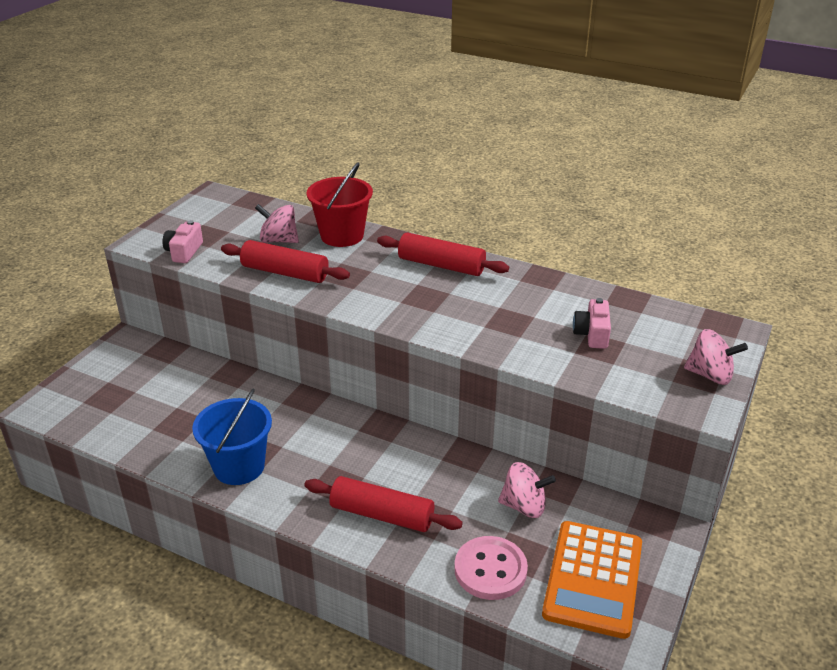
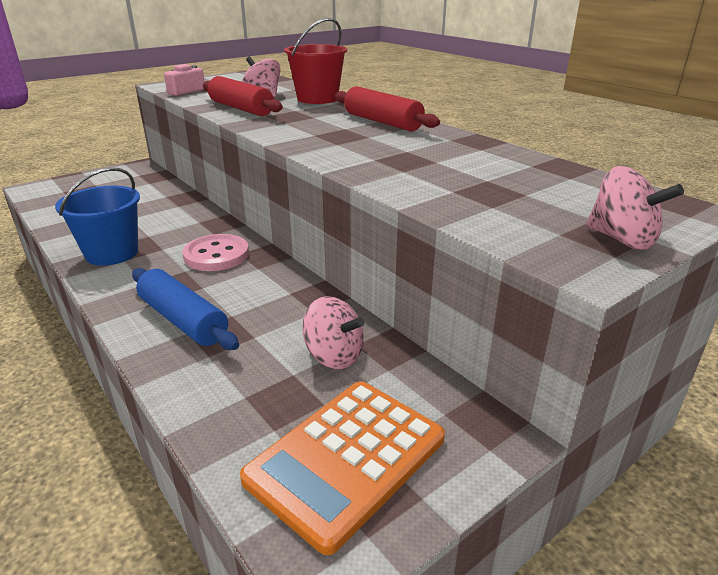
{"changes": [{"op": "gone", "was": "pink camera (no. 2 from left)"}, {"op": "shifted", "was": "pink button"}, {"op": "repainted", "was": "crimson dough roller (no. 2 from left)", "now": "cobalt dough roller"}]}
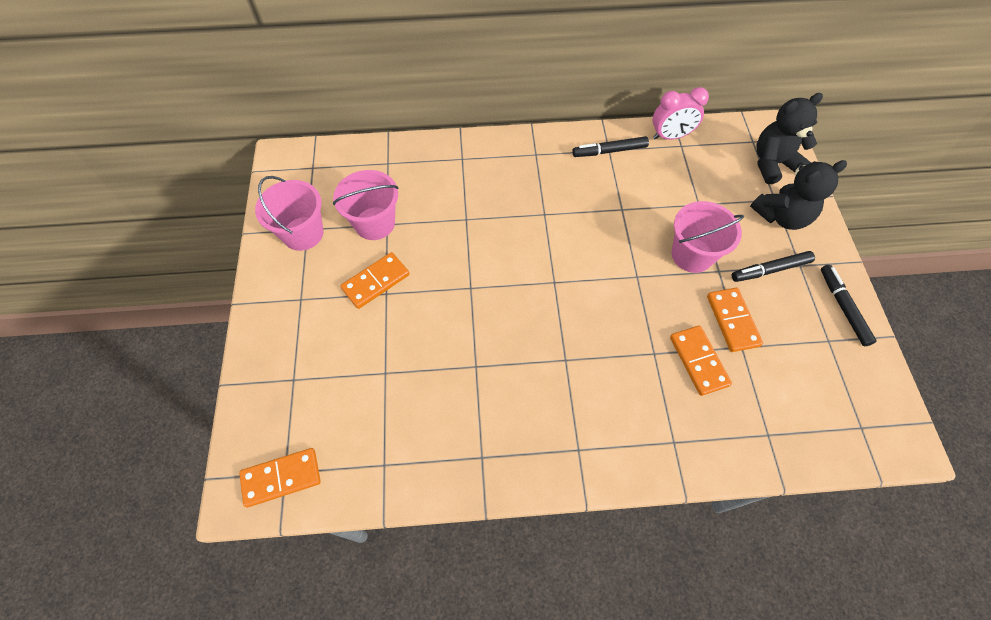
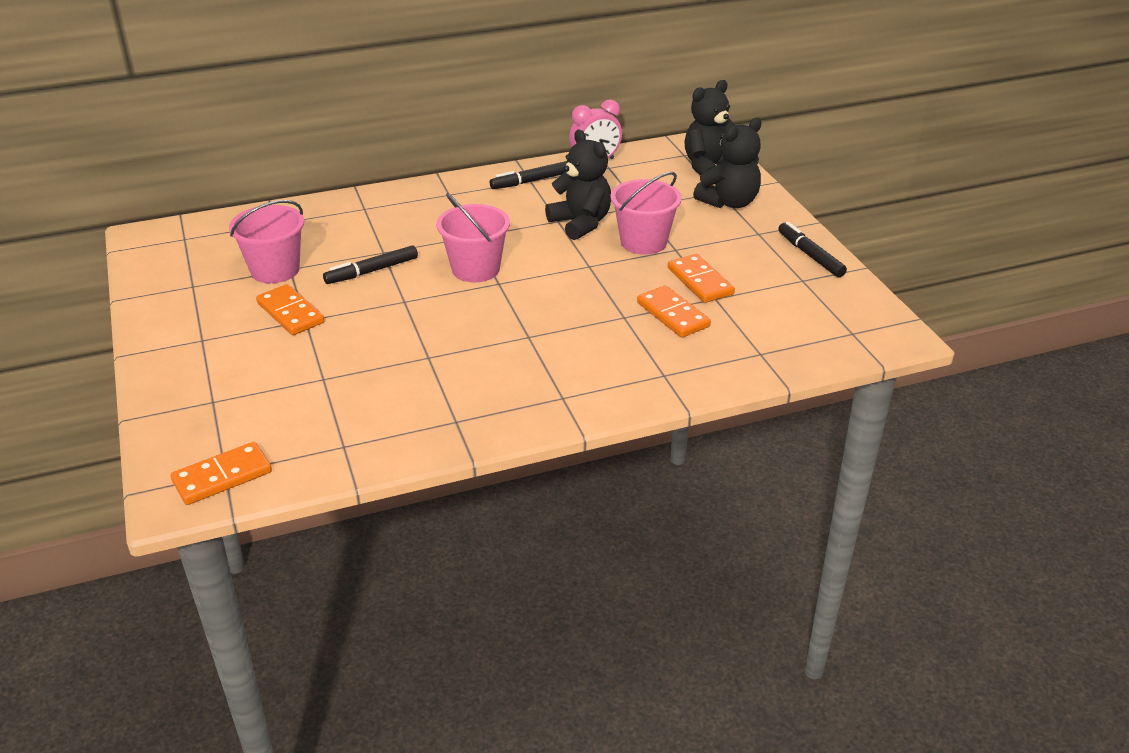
{"changes": [{"op": "new", "now": "black stuffed bear (no. 1 from left)"}, {"op": "shifted", "was": "pink pail (no. 1 from left in the first image)", "now": "pink pail (no. 2 from left)"}, {"op": "shifted", "was": "black marker (no. 2 from left in the first image)", "now": "black marker (no. 1 from left)"}, {"op": "rotated", "was": "orange-coloured domino piece (no. 2 from left)", "clockwise": -75}]}
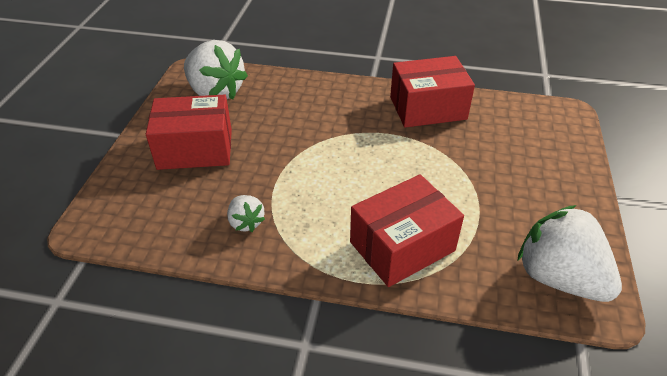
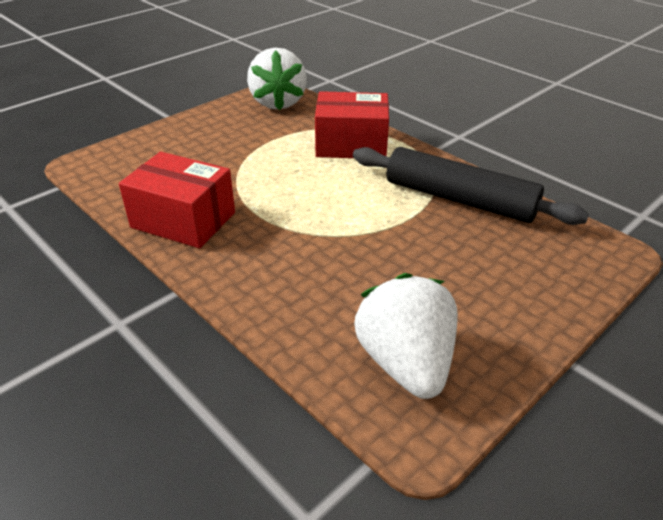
{"changes": [{"op": "gone", "was": "crimson package (no. 1 from left)"}, {"op": "swapped", "was": "snow-white toy strawberry (no. 2 from left)", "now": "black dough roller"}]}
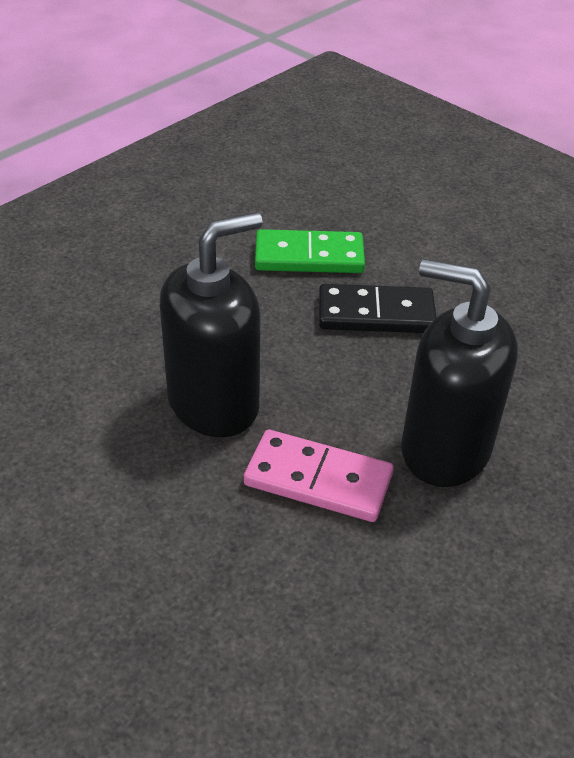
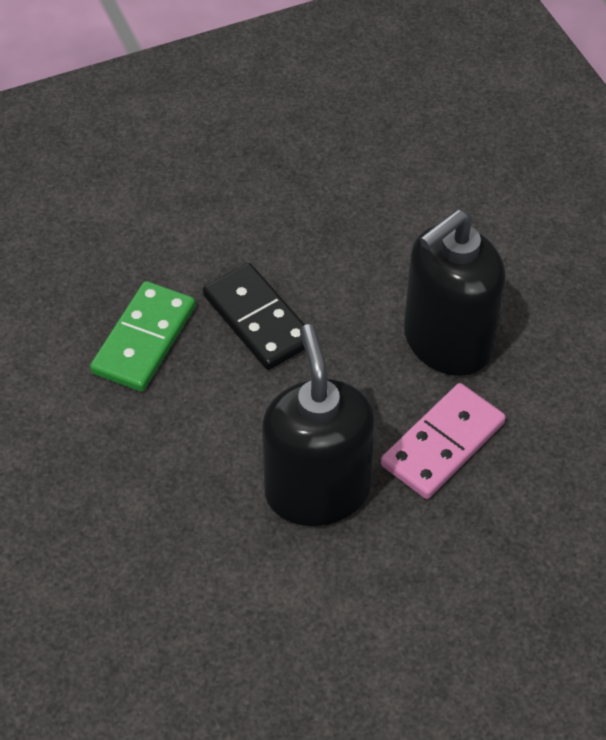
{"changes": [{"op": "rotated", "was": "black domino piece", "clockwise": -60}]}
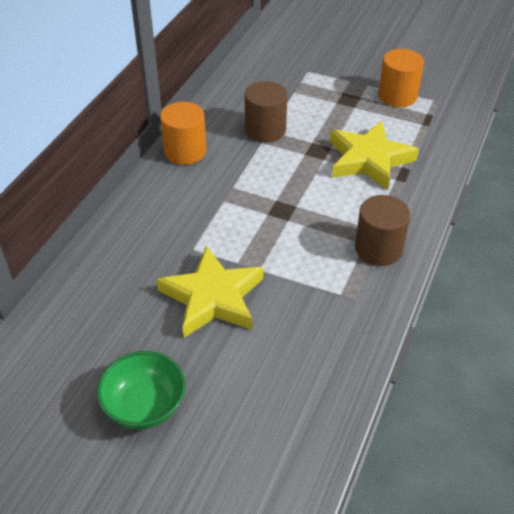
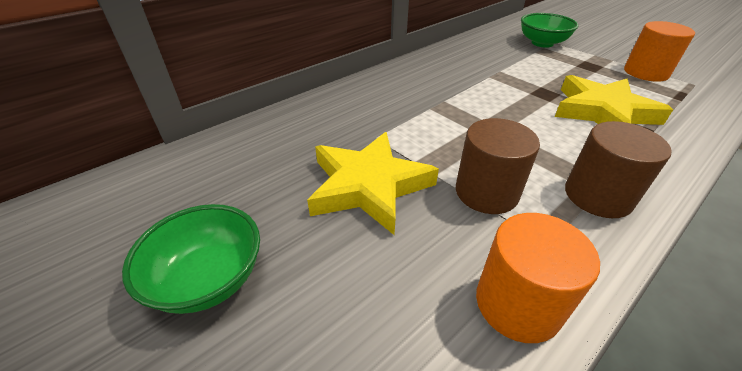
{"changes": [{"op": "new", "now": "emerald serving bowl (no. 2 from left)"}, {"op": "shifted", "was": "orange-coloured cylinder shape (no. 1 from left)"}, {"op": "shifted", "was": "russet cylinder shape (no. 1 from left)"}]}
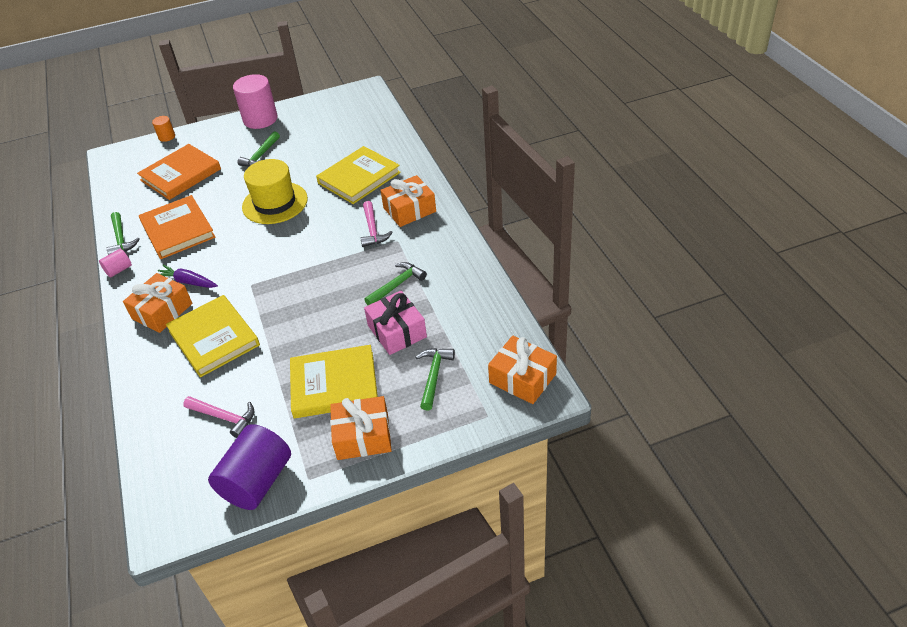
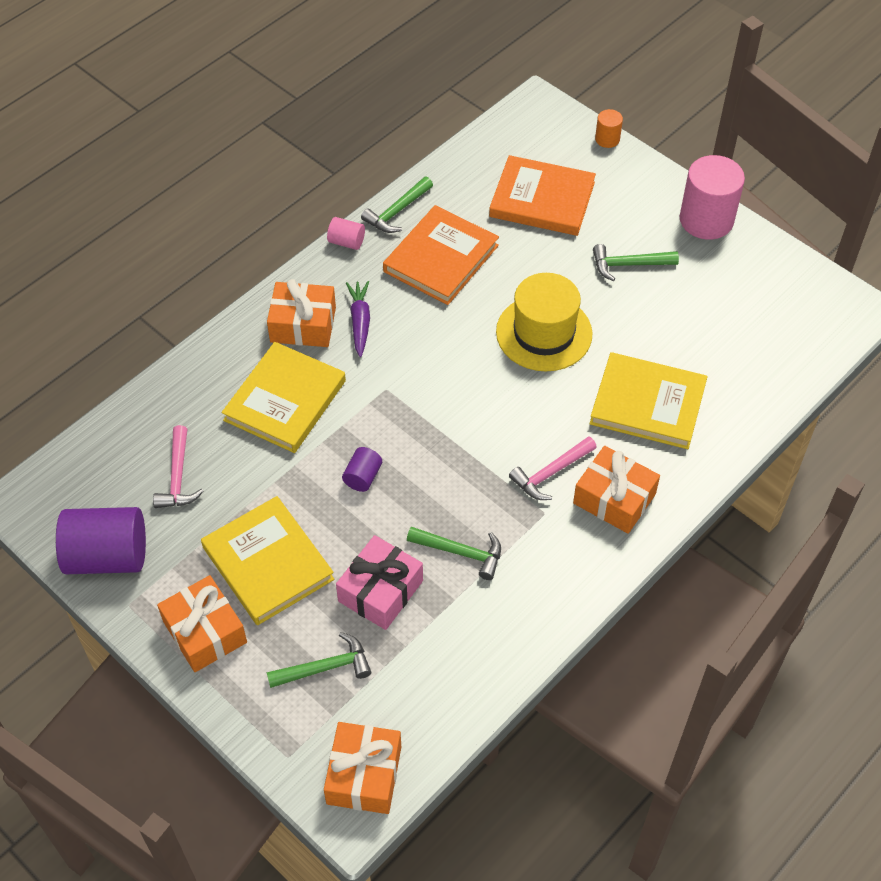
{"changes": [{"op": "new", "now": "violet cylinder shape (no. 2 from left)"}]}
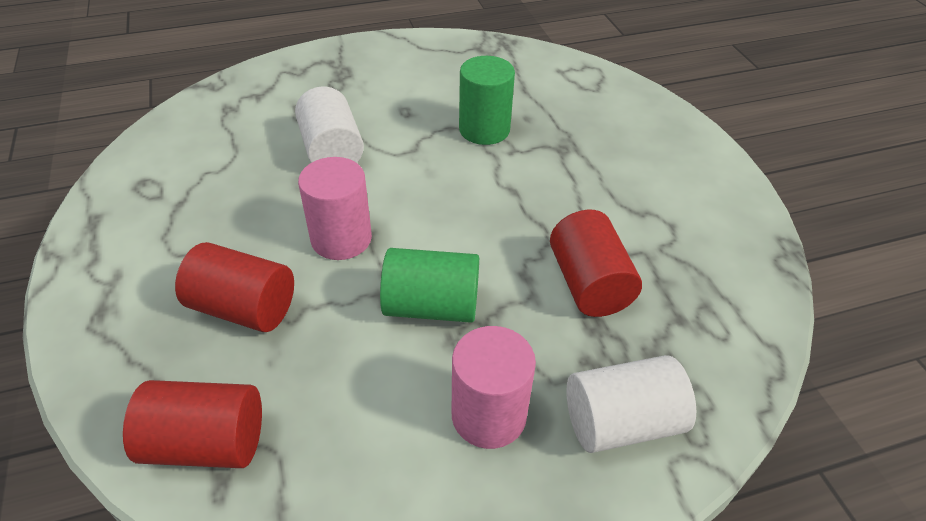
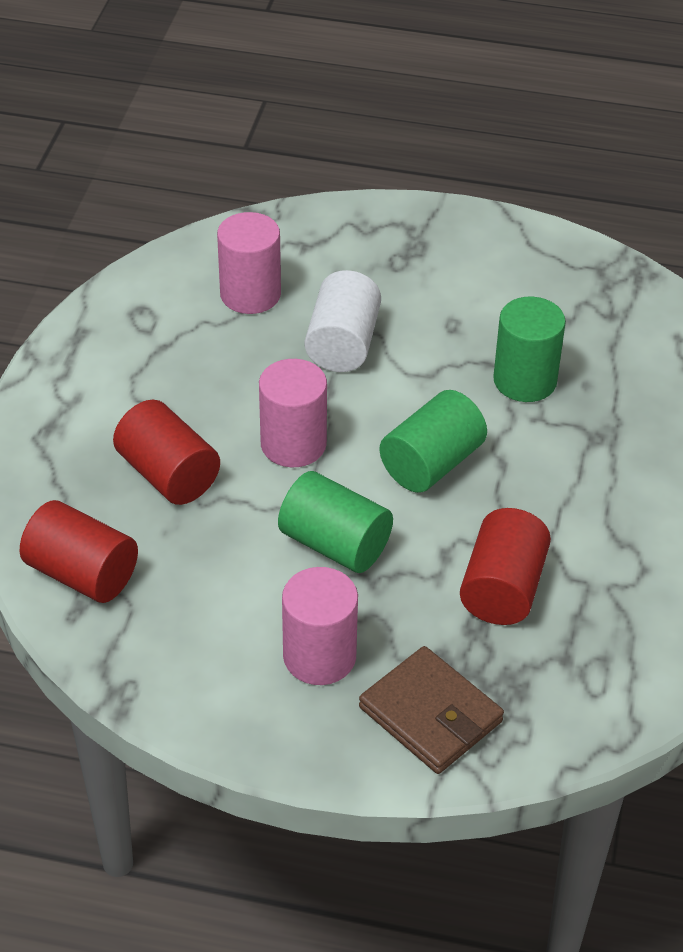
{"changes": [{"op": "new", "now": "pink cylinder shape (no. 1 from left)"}, {"op": "new", "now": "emerald cylinder shape (no. 2 from left)"}, {"op": "swapped", "was": "snow-white cylinder shape (no. 2 from left)", "now": "russet billfold"}]}
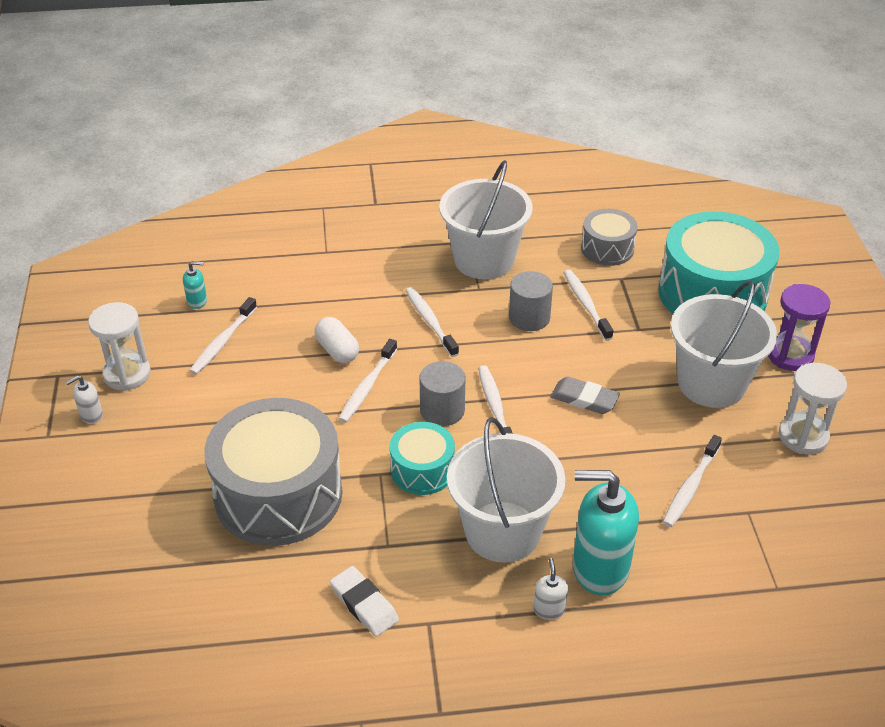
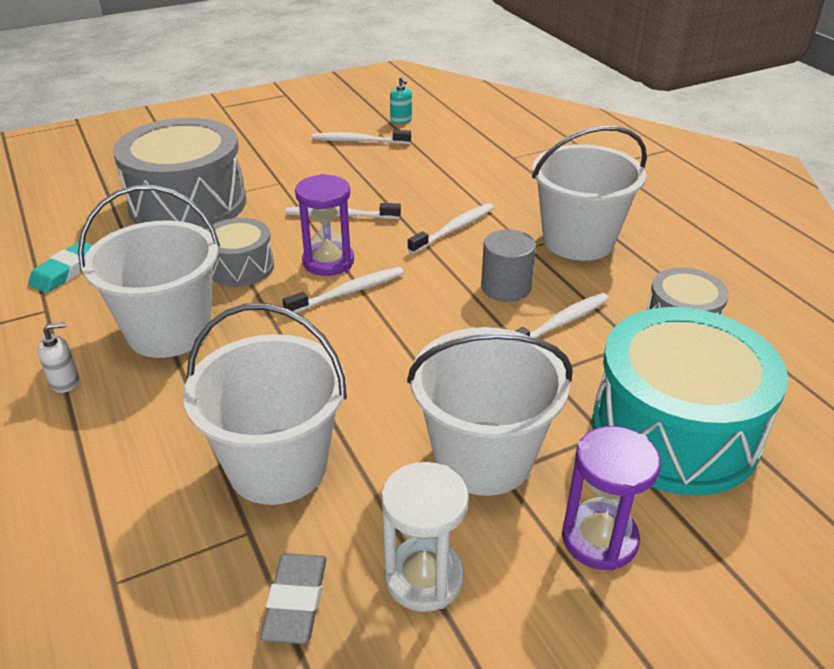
{"changes": [{"op": "gone", "was": "snow-white pump bottle (no. 1 from left)"}, {"op": "gone", "was": "snow-white hourglass (no. 1 from left)"}, {"op": "gone", "was": "snow-white capsule"}, {"op": "gone", "was": "turquoise pump bottle (no. 2 from left)"}, {"op": "shifted", "was": "grey gum eraser"}, {"op": "swapped", "was": "grey cylinder shape (no. 1 from left)", "now": "violet hourglass (no. 1 from left)"}, {"op": "swapped", "was": "snow-white toothbrush (no. 6 from left)", "now": "snow-white pail (no. 2 from left)"}, {"op": "repainted", "was": "snow-white gum eraser", "now": "turquoise gum eraser"}, {"op": "repainted", "was": "turquoise drum (no. 1 from left)", "now": "grey drum (no. 2 from left)"}]}
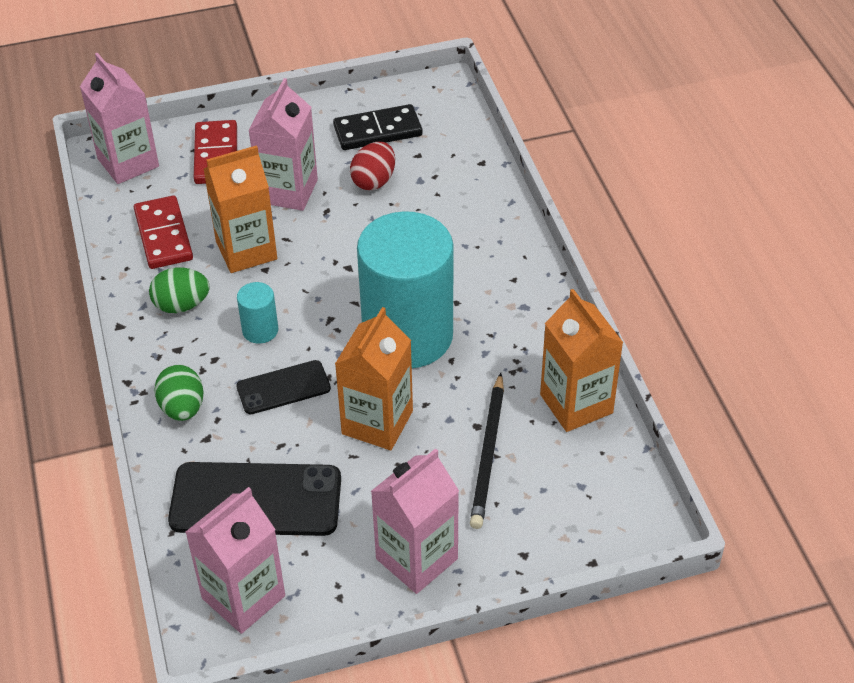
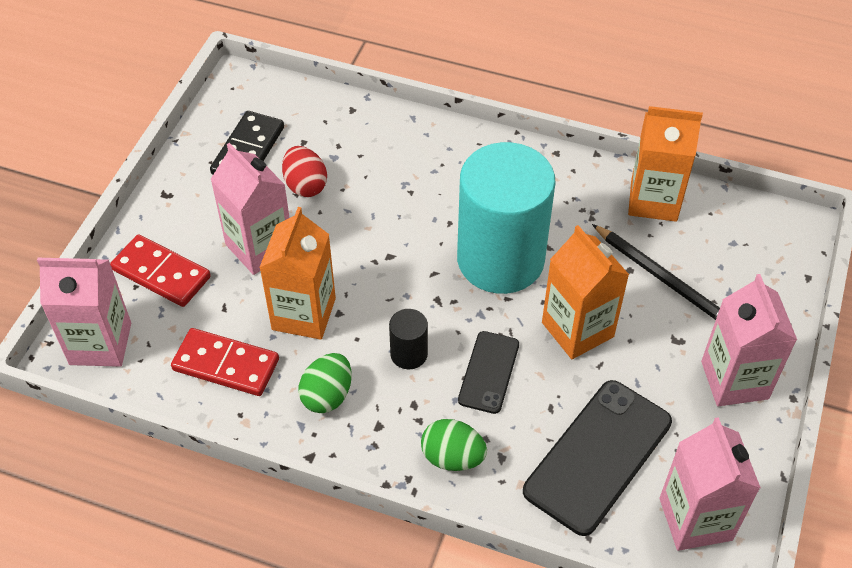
{"changes": [{"op": "repainted", "was": "turquoise cylinder shape (no. 1 from left)", "now": "black cylinder shape"}]}
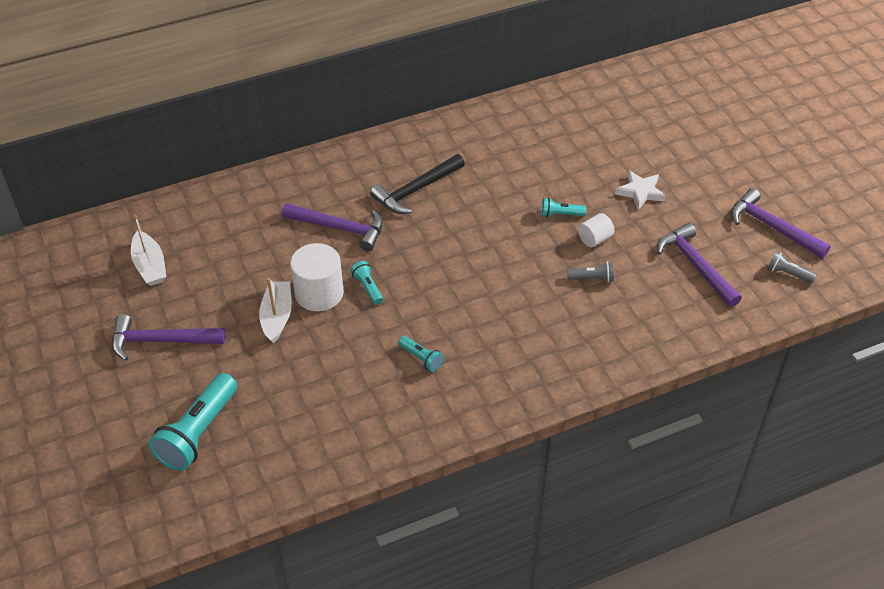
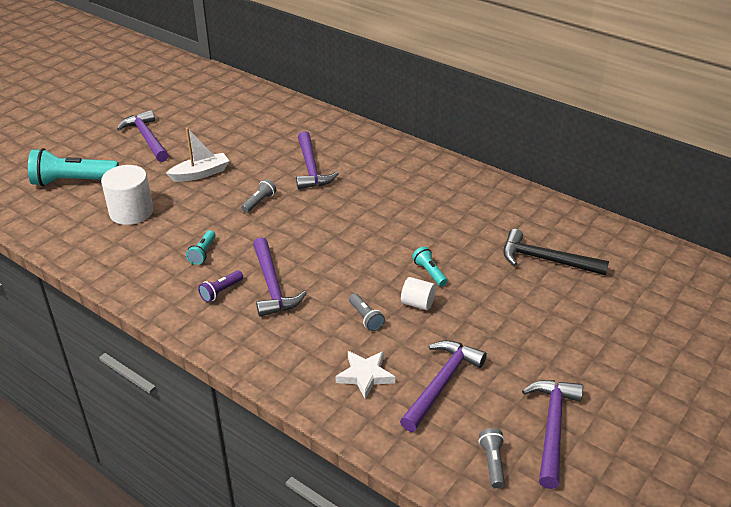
{"changes": [{"op": "gone", "was": "snow-white boat (no. 1 from left)"}, {"op": "new", "now": "violet pocket torch"}, {"op": "new", "now": "violet carpenter's hammer (no. 2 from left)"}, {"op": "shifted", "was": "snow-white cylinder shape (no. 1 from left)"}, {"op": "shifted", "was": "black carpenter's hammer"}, {"op": "shifted", "was": "snow-white five-pointed star"}, {"op": "repainted", "was": "turquoise pocket torch (no. 2 from left)", "now": "grey pocket torch (no. 1 from left)"}]}
